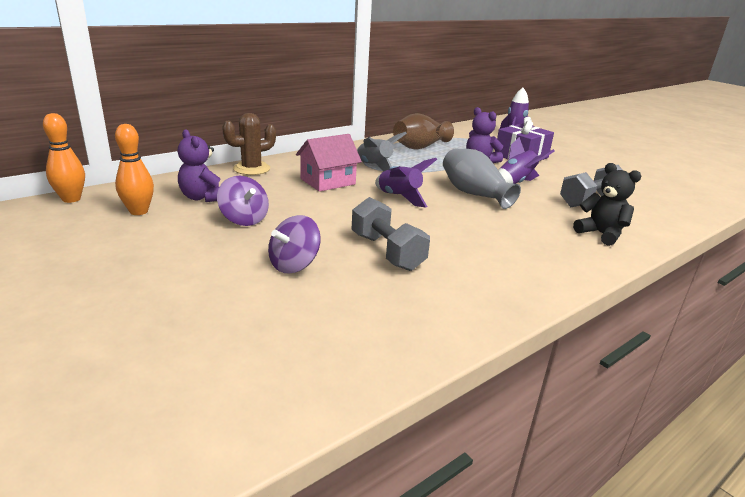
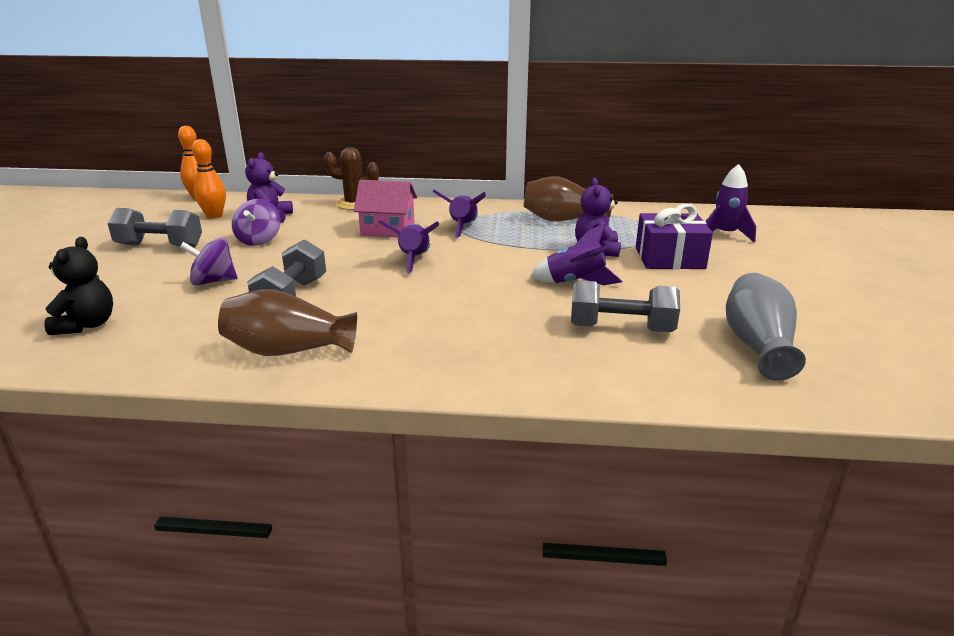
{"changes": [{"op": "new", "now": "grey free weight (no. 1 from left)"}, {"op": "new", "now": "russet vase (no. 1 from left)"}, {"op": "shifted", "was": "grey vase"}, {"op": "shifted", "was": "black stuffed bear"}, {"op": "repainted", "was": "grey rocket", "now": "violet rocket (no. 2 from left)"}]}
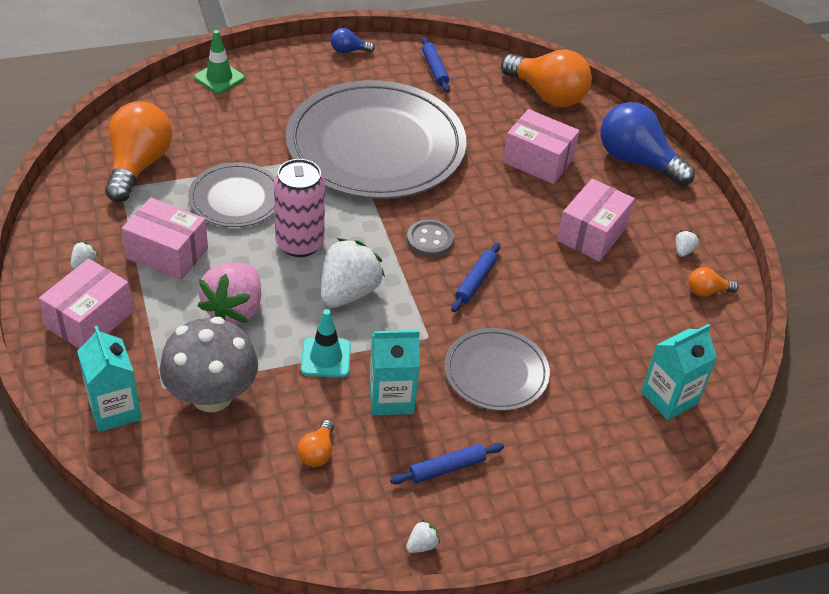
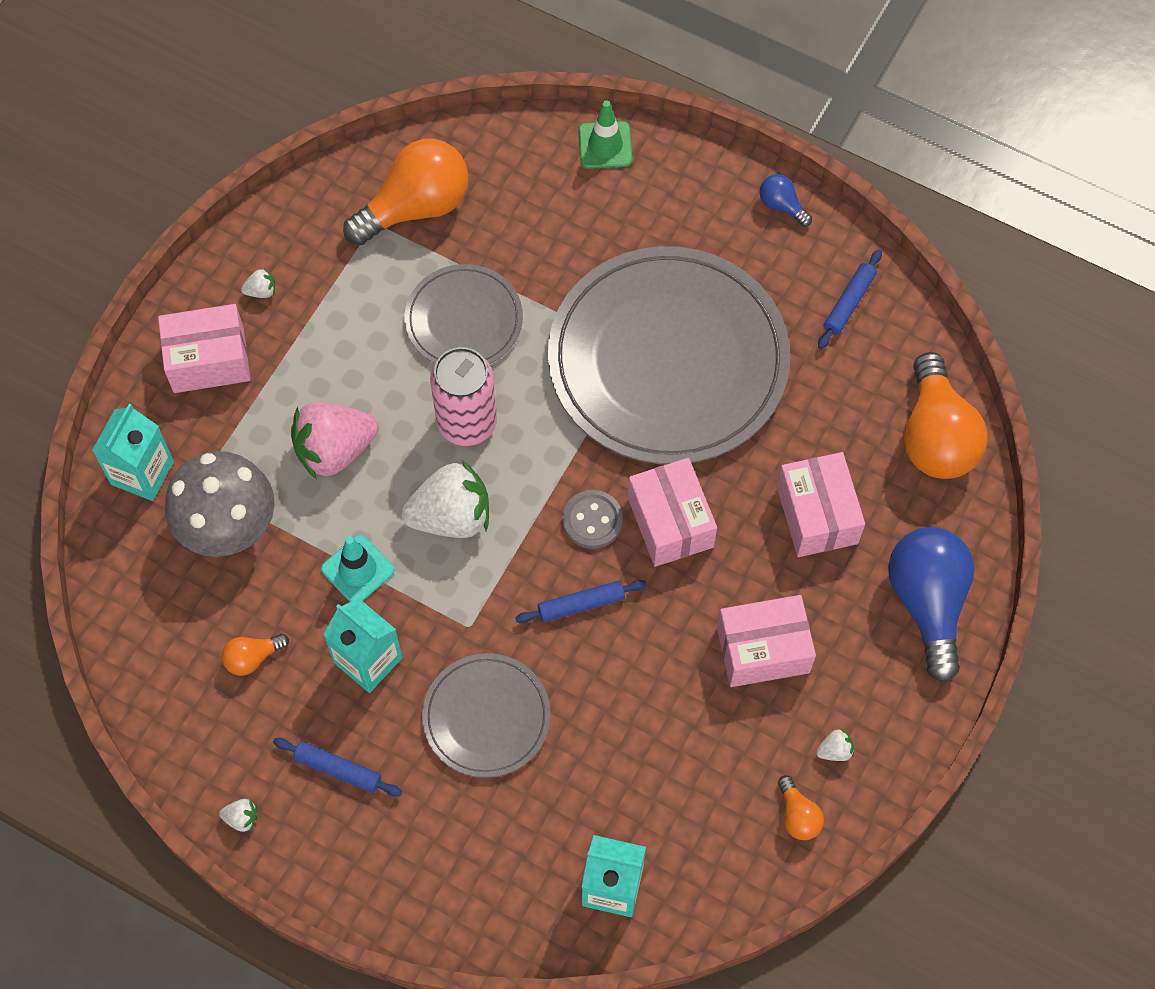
{"changes": [{"op": "shifted", "was": "pink package (no. 2 from left)"}, {"op": "rotated", "was": "orange-coloured bulb (no. 4 from left in the first image)", "clockwise": -150}]}
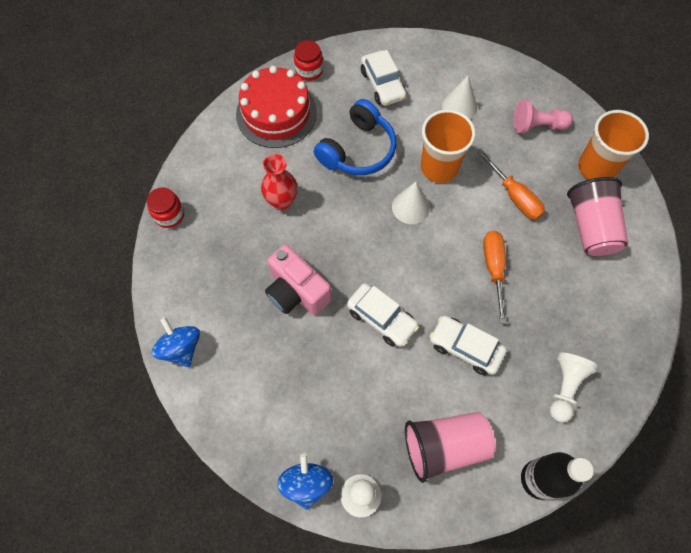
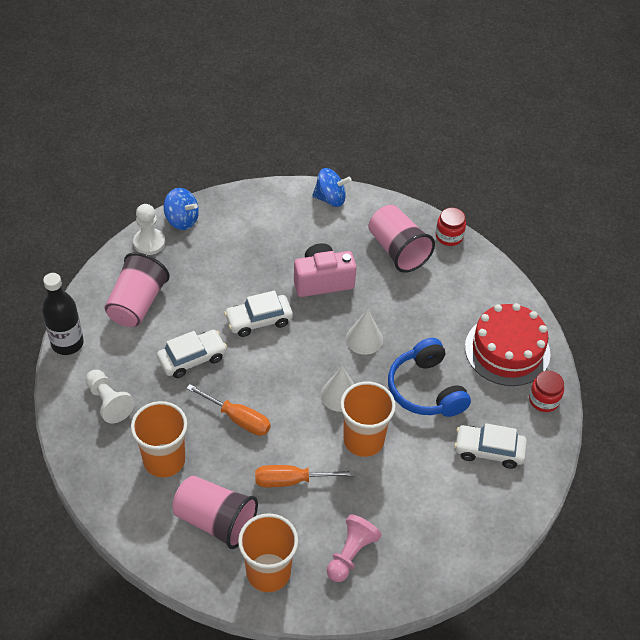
{"changes": [{"op": "gone", "was": "crimson vase"}, {"op": "new", "now": "orange-coloured tumbler (no. 1 from left)"}, {"op": "new", "now": "pink tumbler (no. 3 from left)"}, {"op": "shifted", "was": "snow-white solid cone (no. 2 from left)"}]}
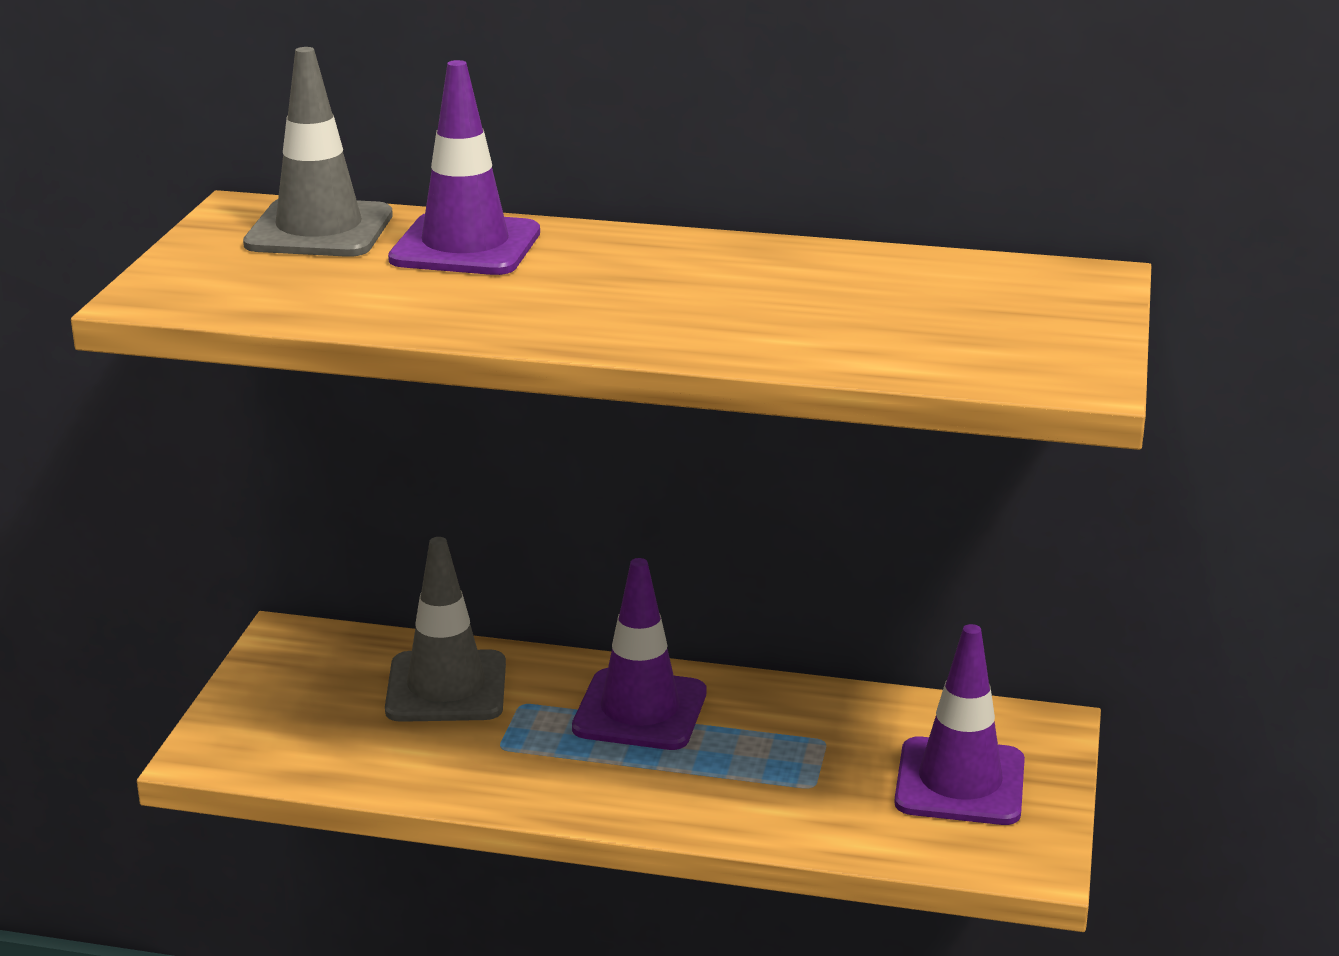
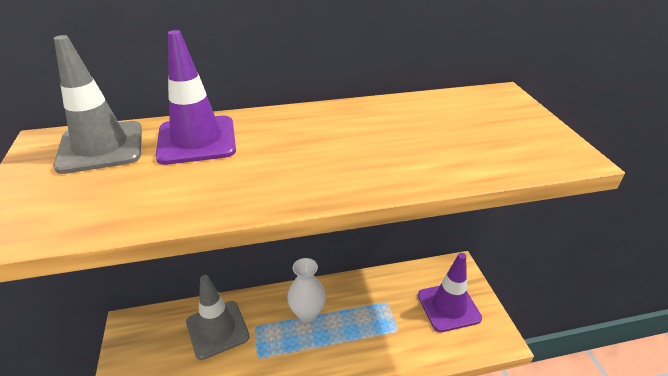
{"changes": [{"op": "swapped", "was": "violet safety cone (no. 2 from left)", "now": "snow-white vase"}]}
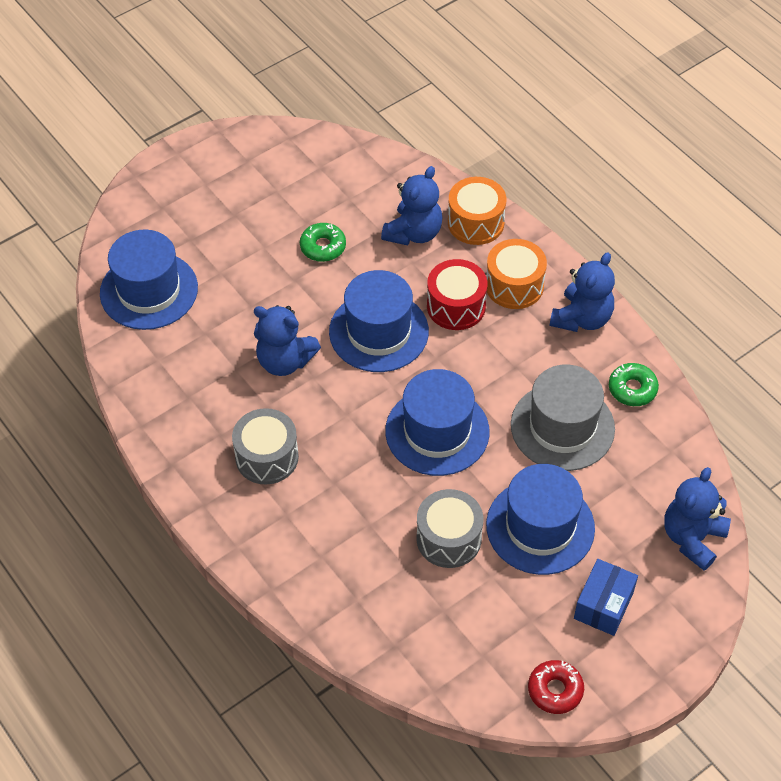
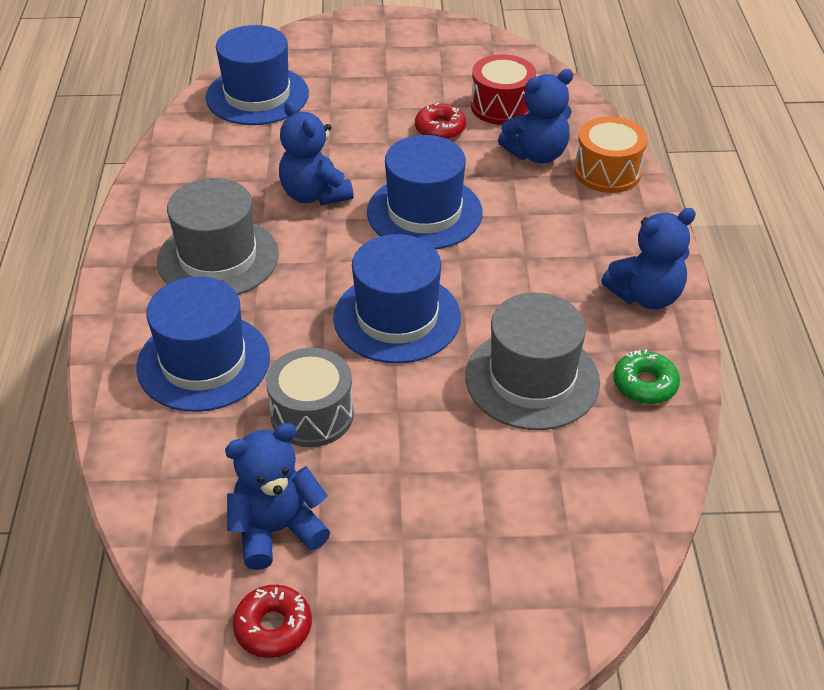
{"changes": [{"op": "gone", "was": "orange-coloured drum (no. 2 from left)"}, {"op": "gone", "was": "cobalt package"}, {"op": "shifted", "was": "crimson drum"}, {"op": "shifted", "was": "cobalt top hat (no. 4 from left in the first image)", "now": "cobalt top hat (no. 1 from left)"}, {"op": "shifted", "was": "cobalt stuffed bear (no. 4 from left in the first image)", "now": "cobalt stuffed bear (no. 1 from left)"}, {"op": "swapped", "was": "grey drum (no. 1 from left)", "now": "grey top hat (no. 1 from left)"}, {"op": "repainted", "was": "emerald doughnut (no. 1 from left)", "now": "crimson doughnut (no. 2 from left)"}]}
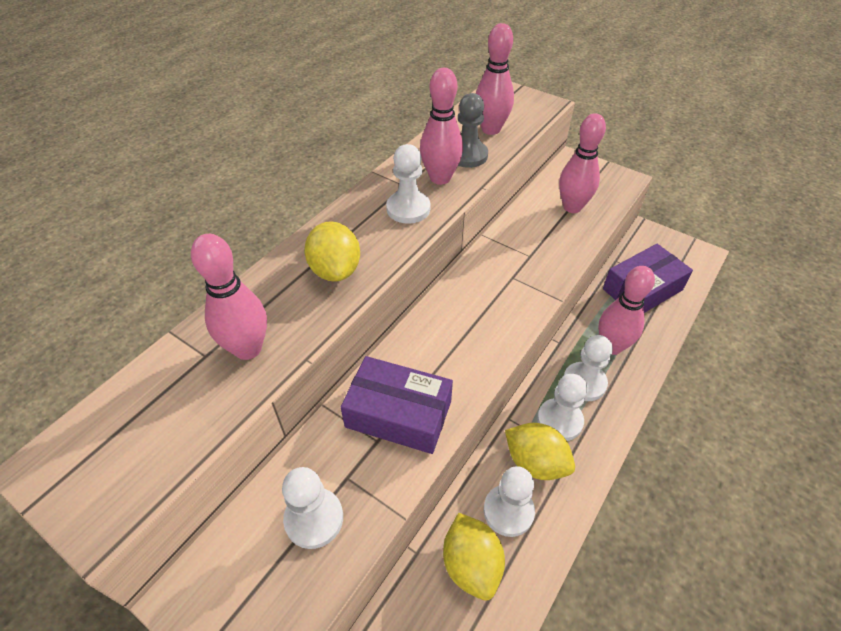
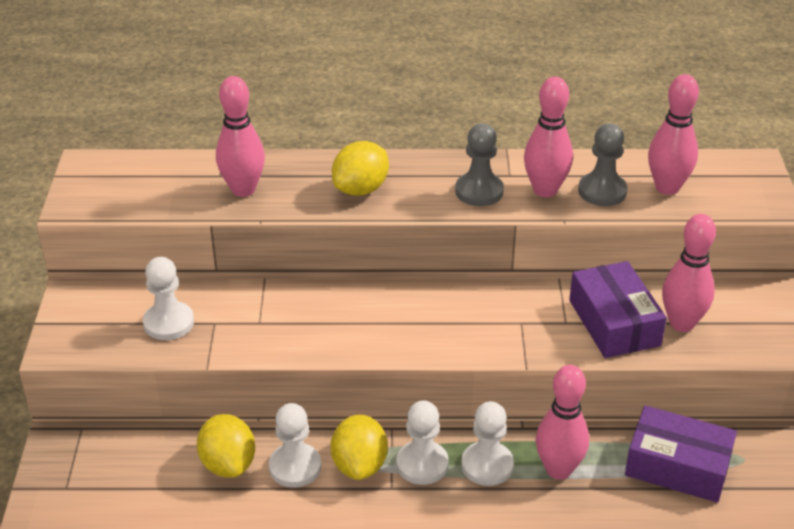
{"changes": [{"op": "shifted", "was": "violet package (no. 1 from left)"}, {"op": "repainted", "was": "snow-white game pawn (no. 2 from left)", "now": "grey game pawn (no. 1 from left)"}, {"op": "rotated", "was": "yellow lemon (no. 2 from left in the first image)", "clockwise": -60}]}
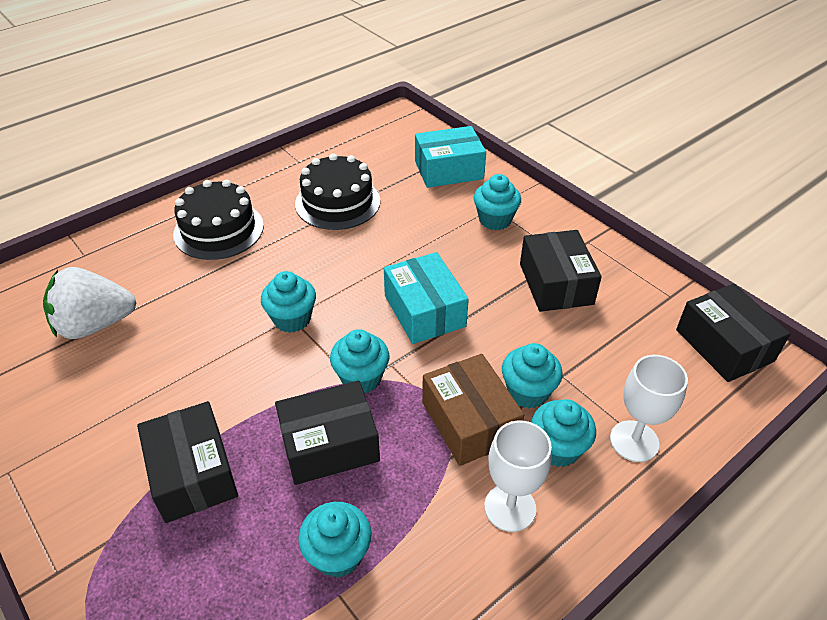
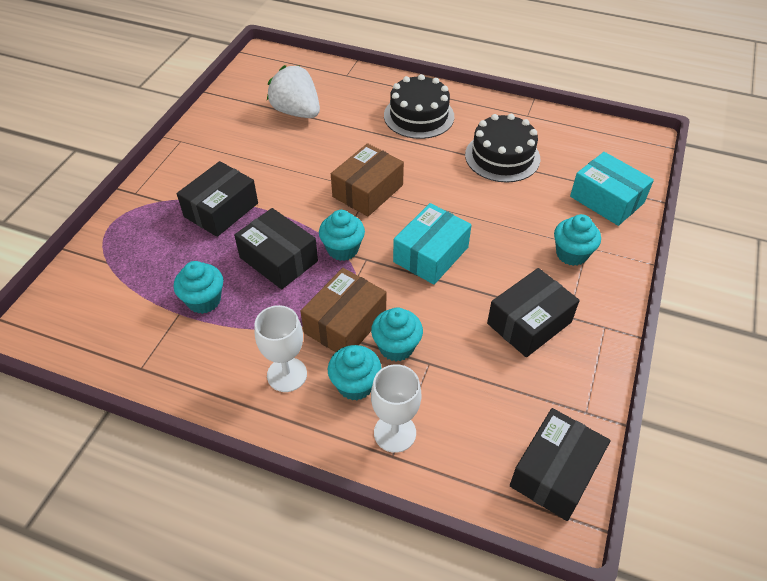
{"changes": [{"op": "swapped", "was": "turquoise fairy cake (no. 1 from left)", "now": "russet package (no. 2 from left)"}]}
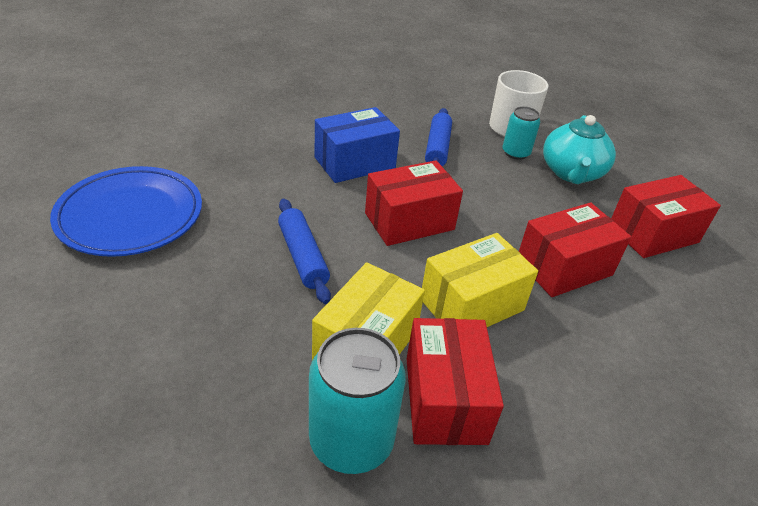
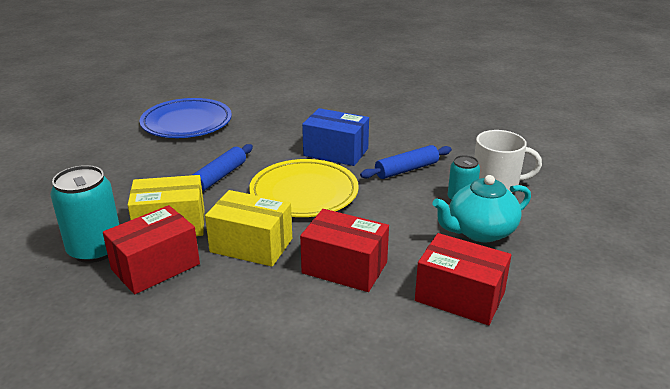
{"changes": [{"op": "swapped", "was": "crimson package (no. 1 from left)", "now": "yellow dinner plate"}]}
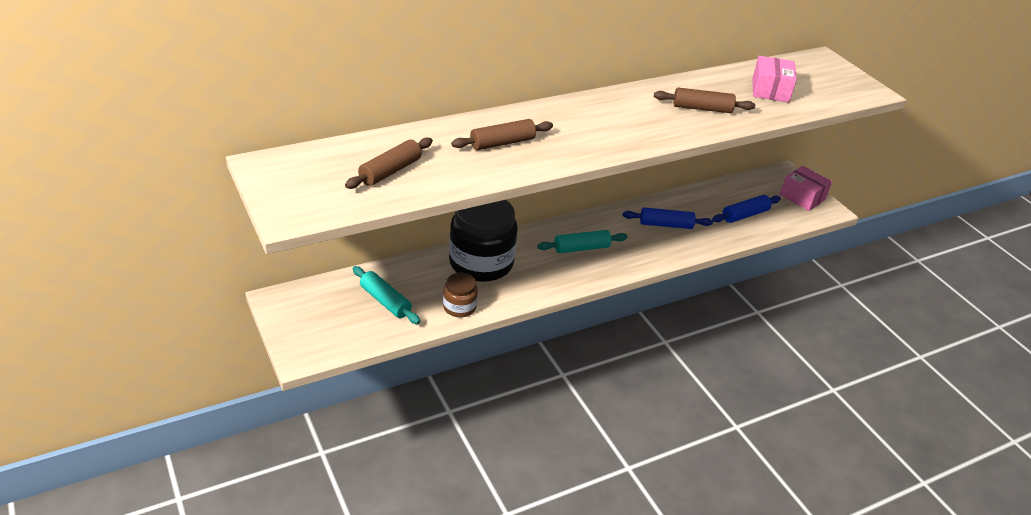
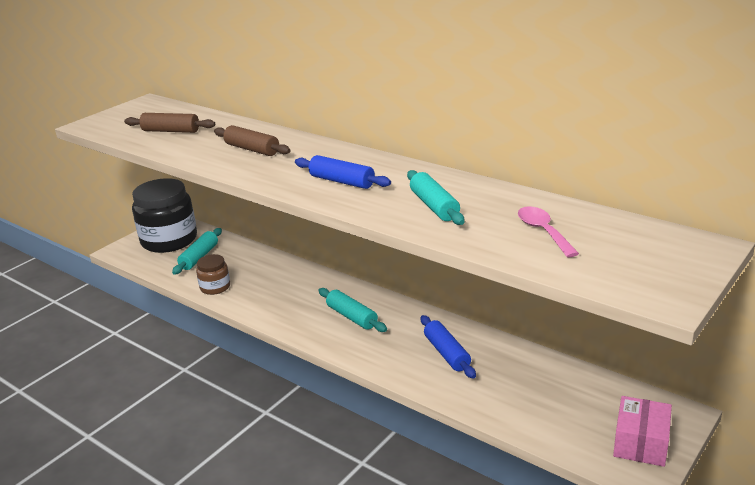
{"changes": [{"op": "shifted", "was": "black jar"}, {"op": "shifted", "was": "cobalt dough roller (no. 2 from left in the first image)", "now": "cobalt dough roller (no. 1 from left)"}, {"op": "swapped", "was": "pink package (no. 1 from left)", "now": "pink tablespoon"}, {"op": "repainted", "was": "russet dough roller (no. 3 from left)", "now": "turquoise dough roller (no. 3 from left)"}]}
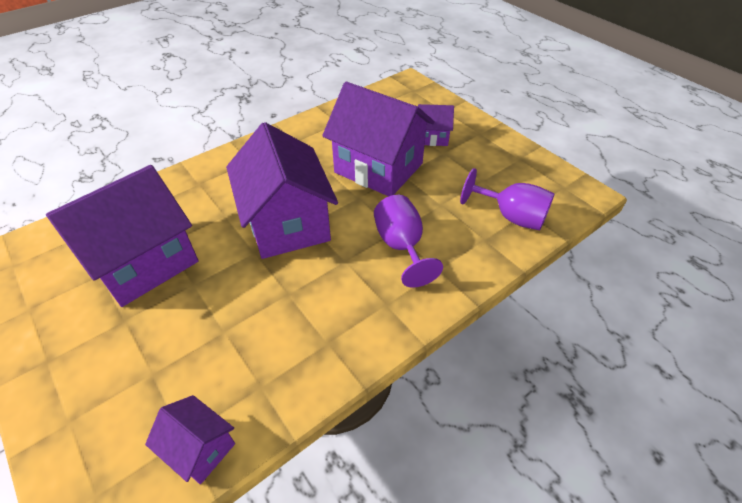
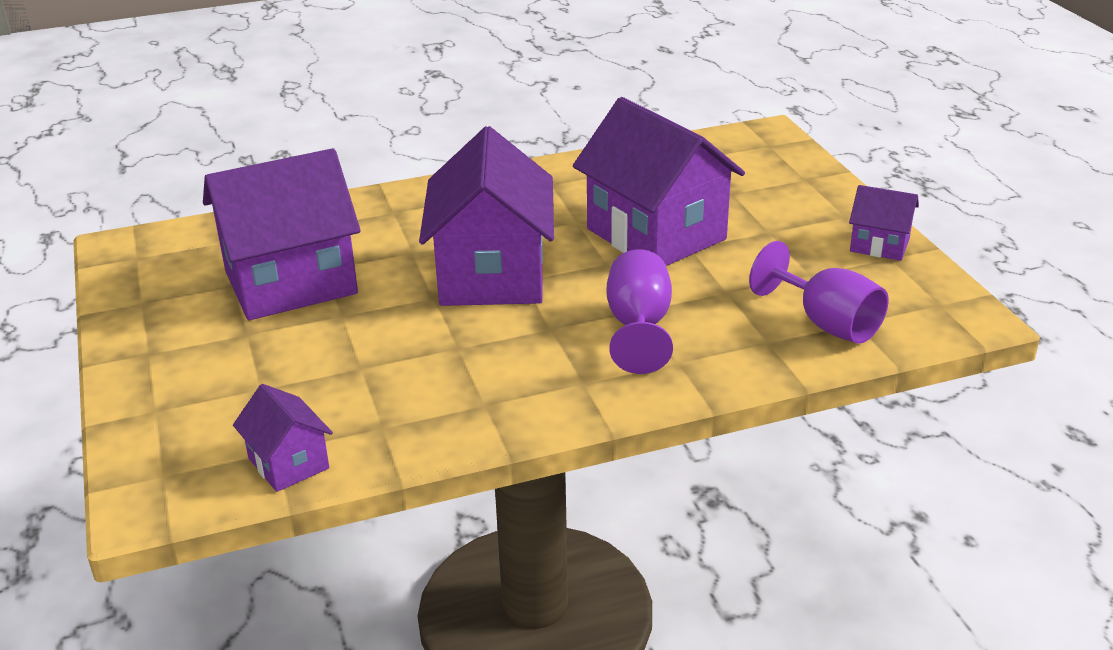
{"changes": [{"op": "shifted", "was": "violet house (no. 5 from left)"}]}
